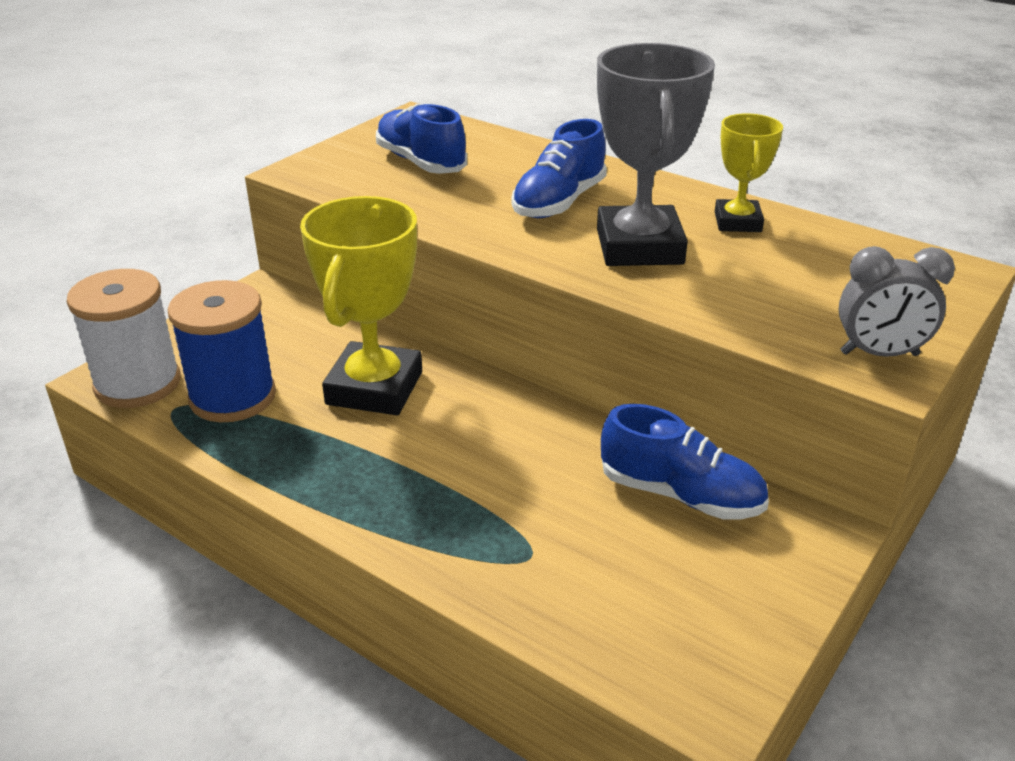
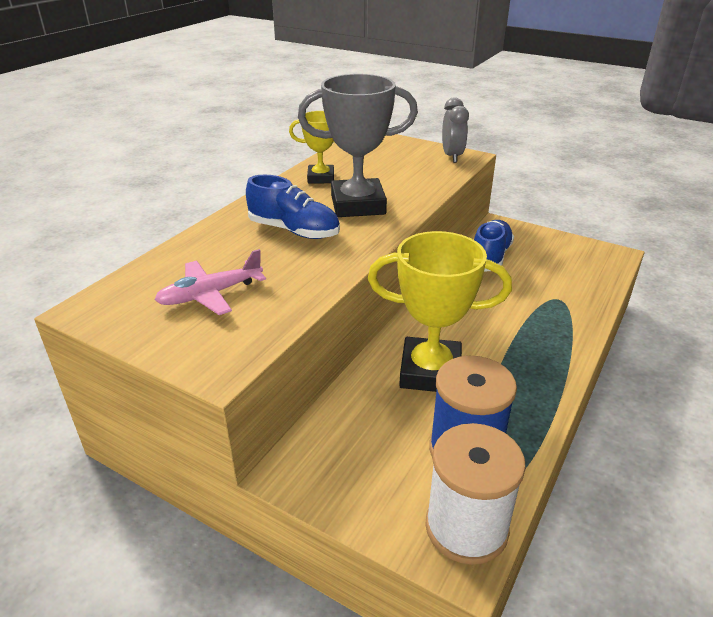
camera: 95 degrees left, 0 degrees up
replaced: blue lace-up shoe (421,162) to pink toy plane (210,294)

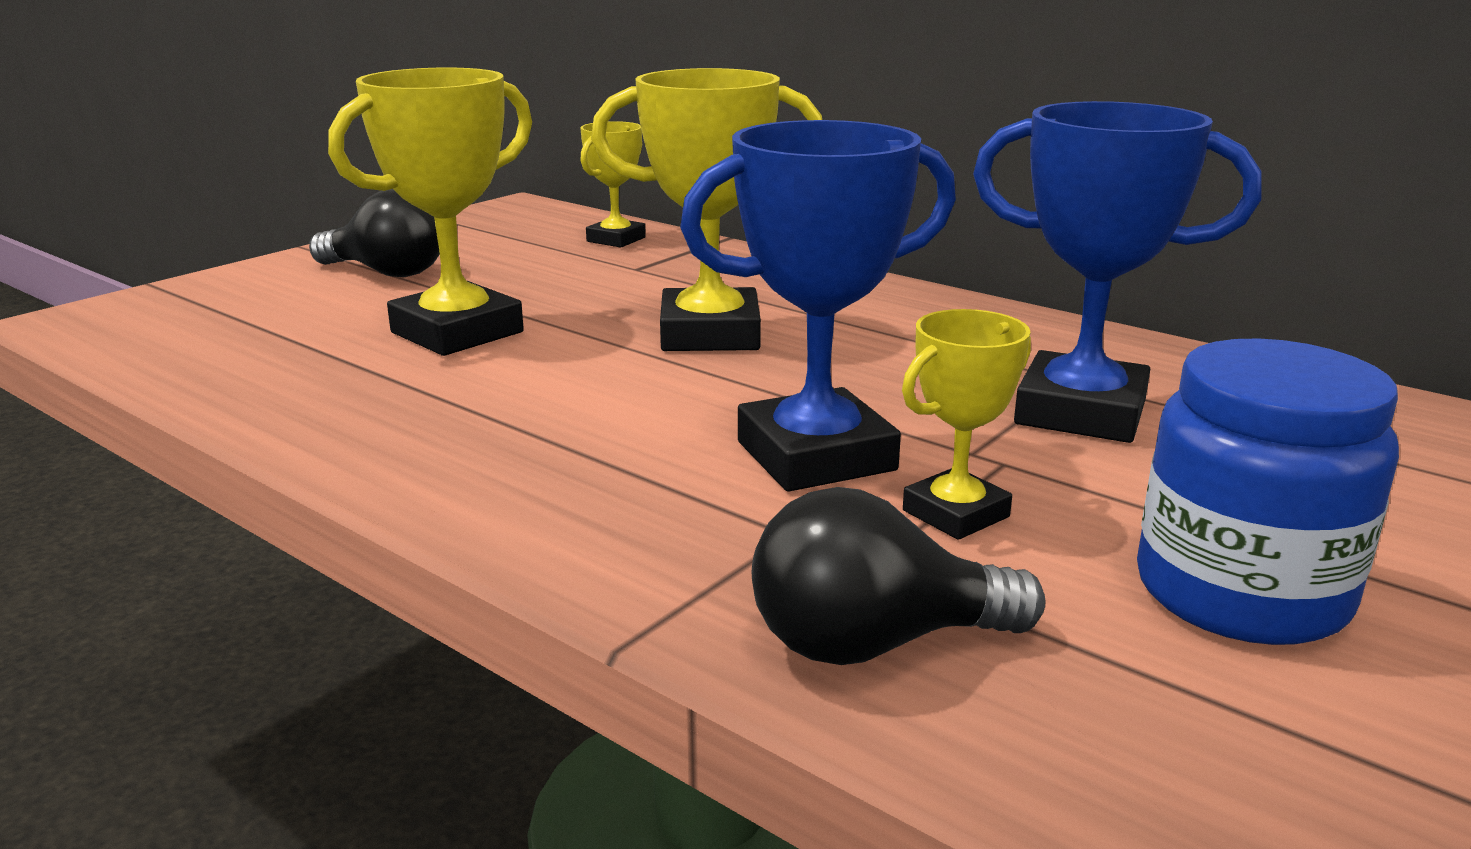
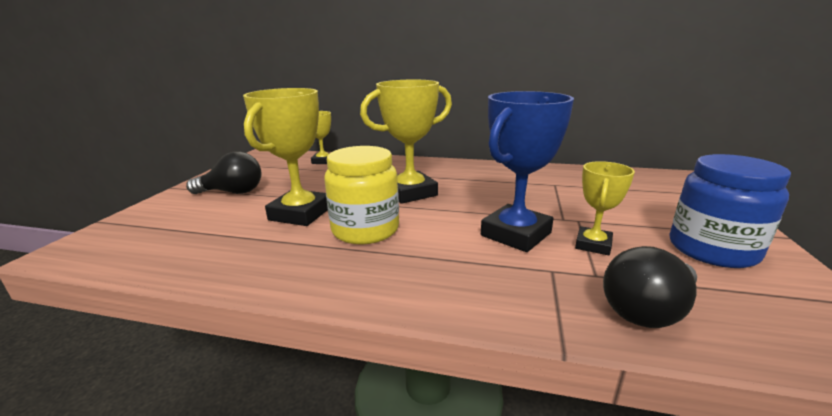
camera: 25 degrees left, 0 degrees up
removed: blue award cup (1080,412)
added: yellow preserve jar (365,230)

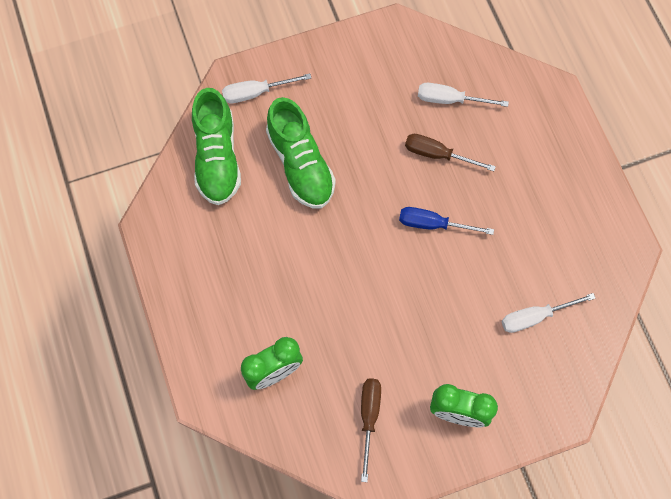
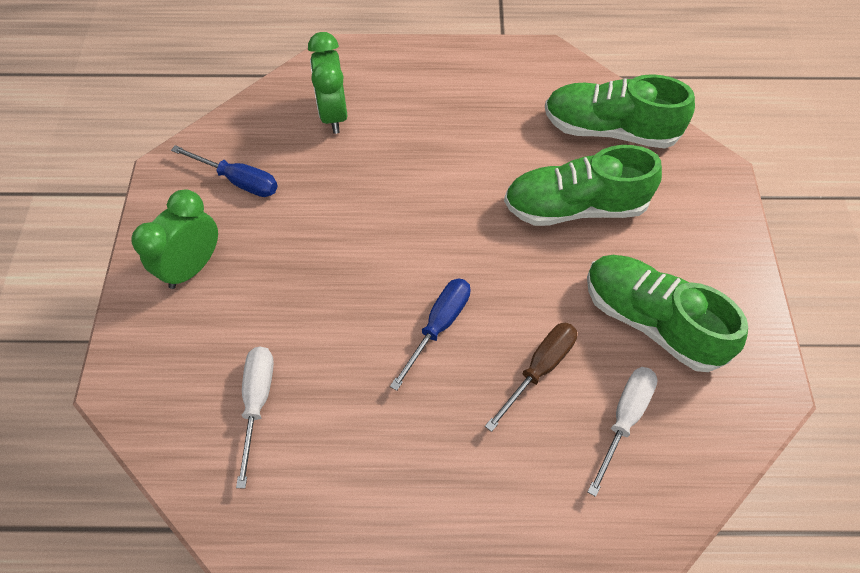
camera: 110 degrees right, 10 degrees down
removed: white flat screwdriver (256,93)
added: green lace-up shoe (651,321)
recoloured: russet flat screwdriver (369,418) to blue flat screwdriver (238,180)

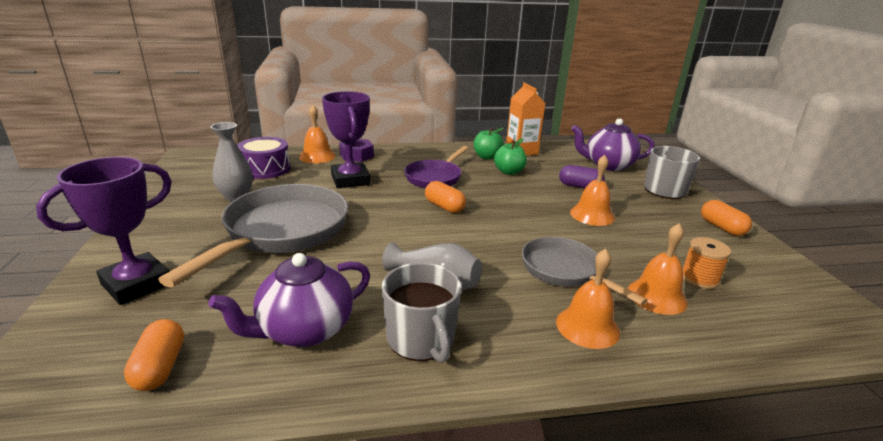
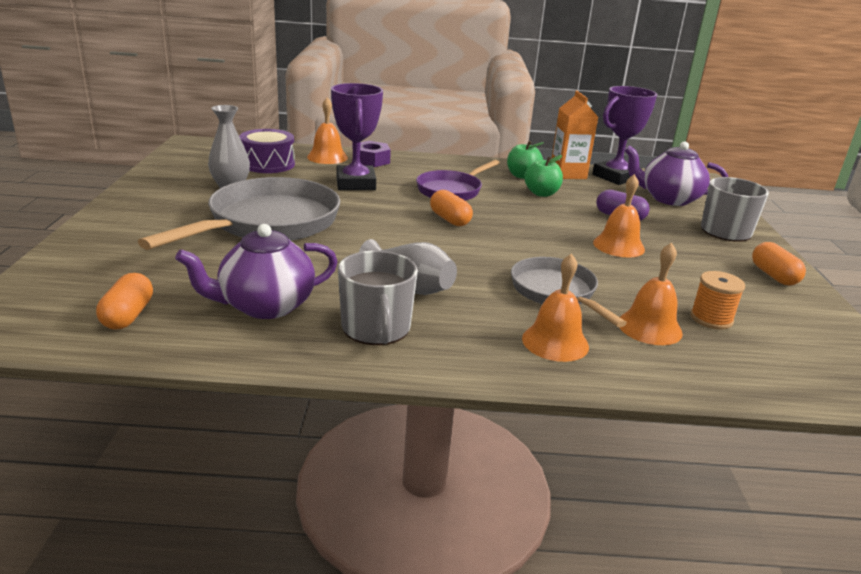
camera: 10 degrees right, 0 degrees up
moved: royal purple award cup (137,284) to (615,177)

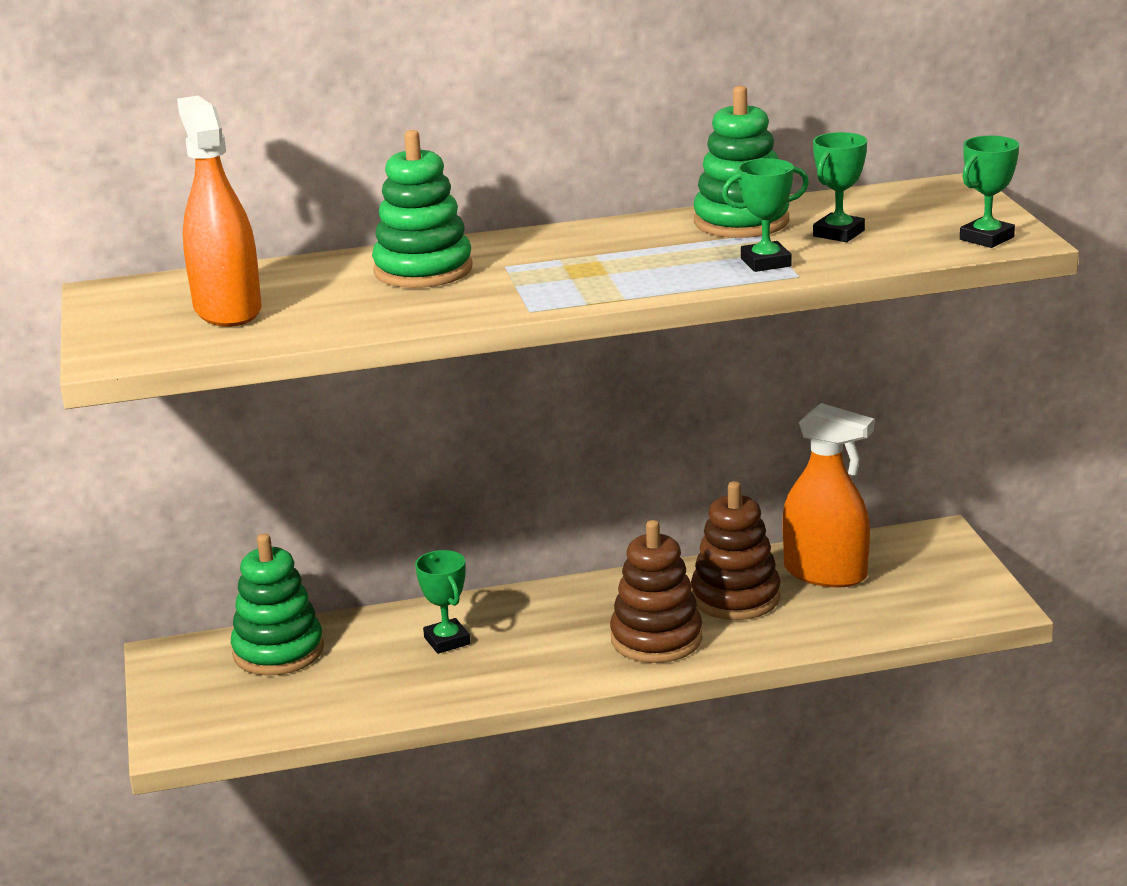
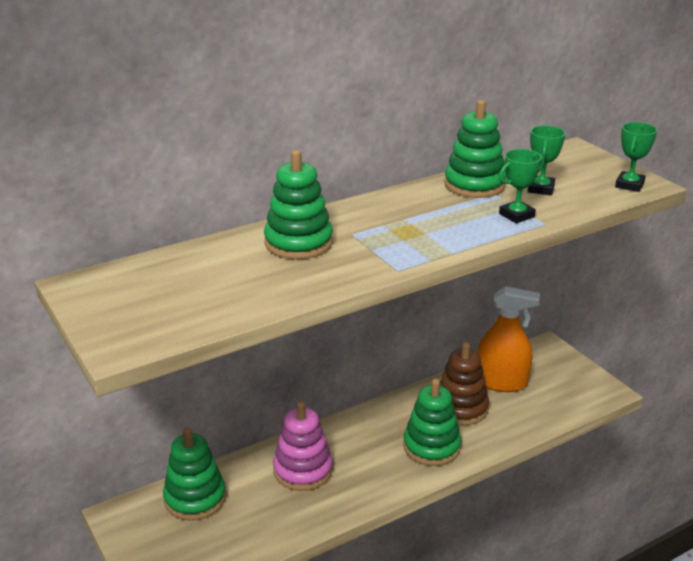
camera: 20 degrees left, 5 degrees up
removed: orange-coloured spray bottle (227,310)
replaced: green award cup (447,641) to pink stacking toy (303,470)
recoloured: russet stacking toy (656,639) to green stacking toy (431,447)

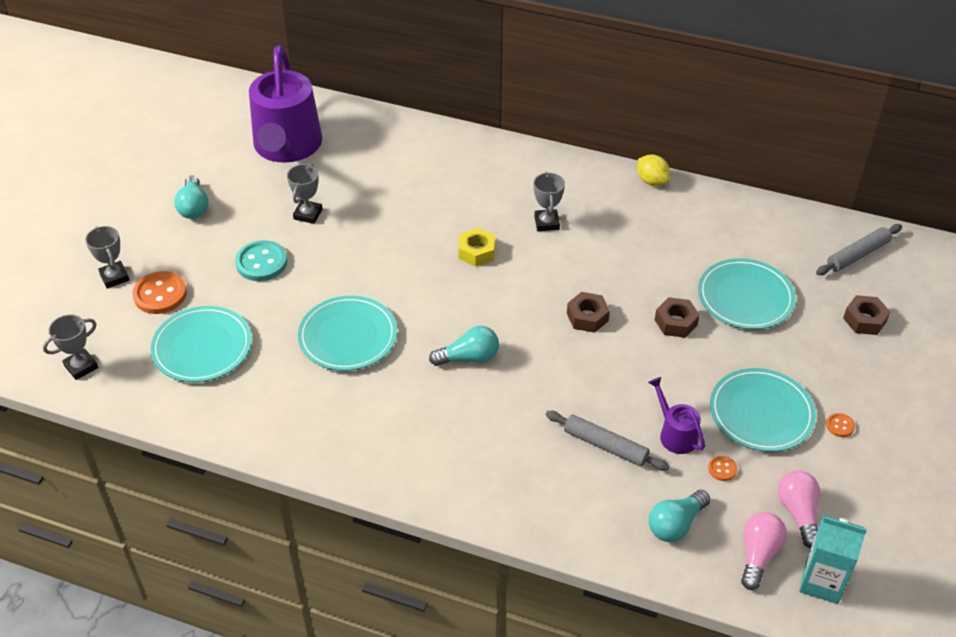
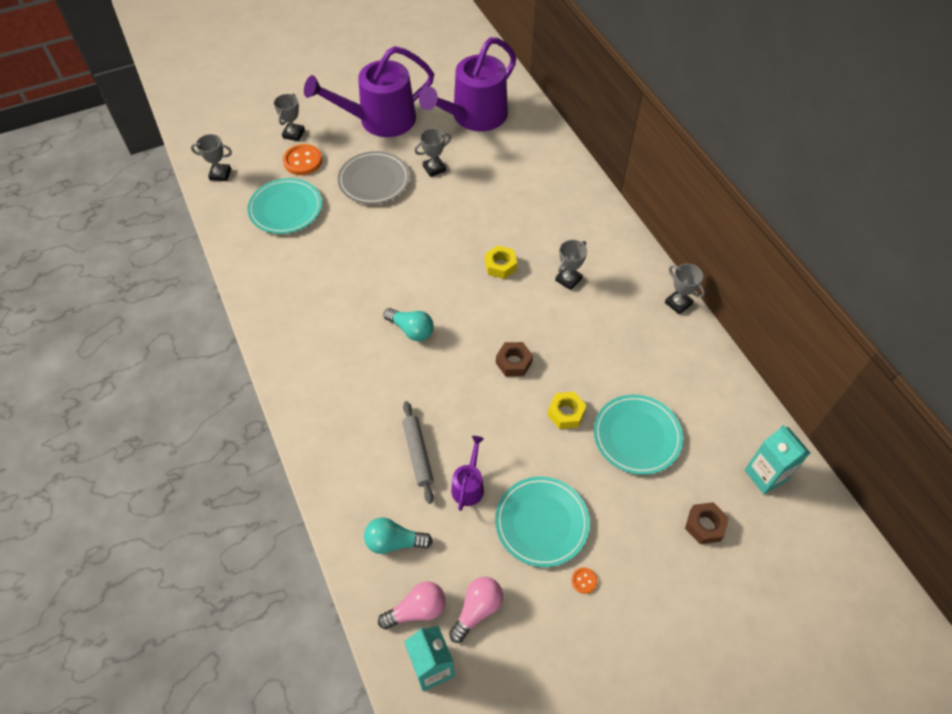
camera: 45 degrees right, 10 degrees up
removed: turquoise plate (348,336); orange-coloured shirt button (722,469)
replaced: turquoise lightbulb (194,207) to royal purple watering pot (380,120); turquoise shirt button (261,262) to gray plate (374,180); yellow citrus fruit (651,181) to gray award cup (678,303); gray dough roller (858,255) to turquoise milk carton (765,475)
recoloured: russet hex nut (675,322) to yellow hex nut (566,413)

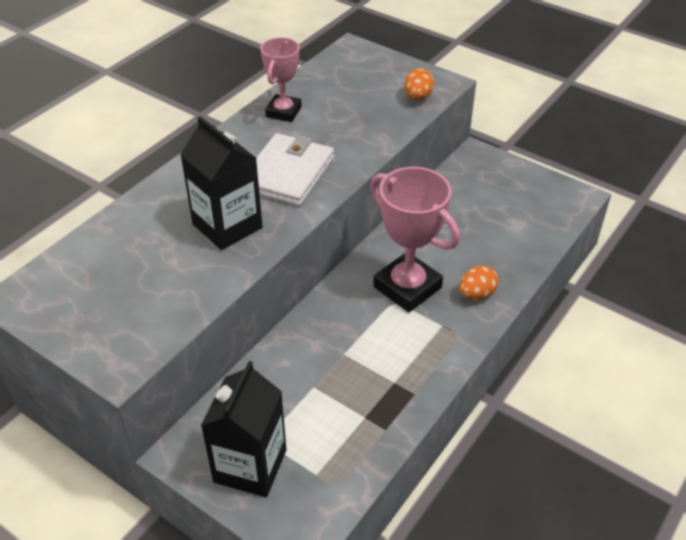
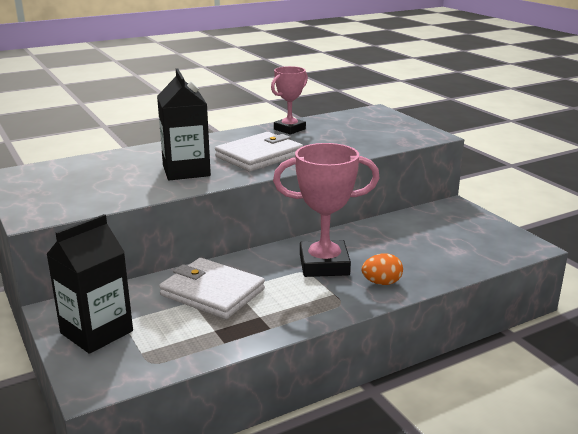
camera: 25 degrees right, 20 degrees down
removed: orange-coloured egg shape (418,97)
added: white card wallet (212,292)
turned: pink award cup (407,287) = (324,265) 75 degrees counterclockwise

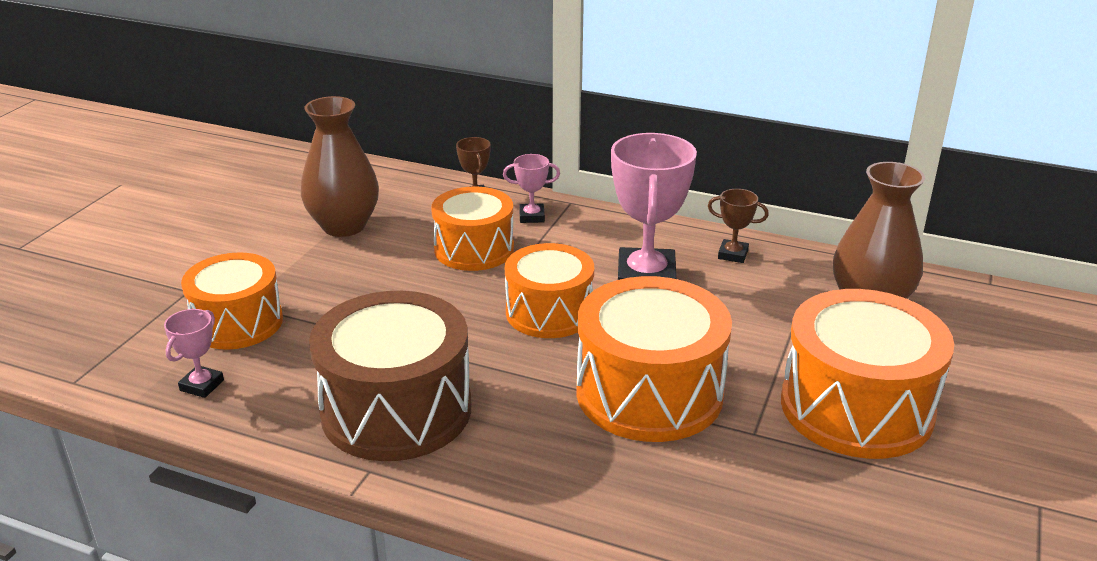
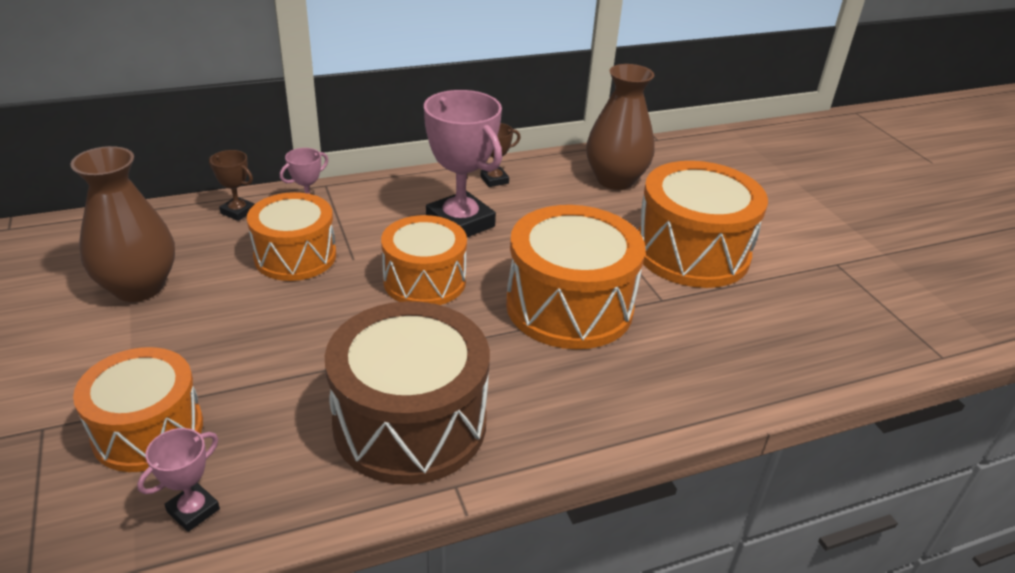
camera: 45 degrees left, 5 degrees up
turned: pink award cup (202,385) = (193,510) 60 degrees clockwise

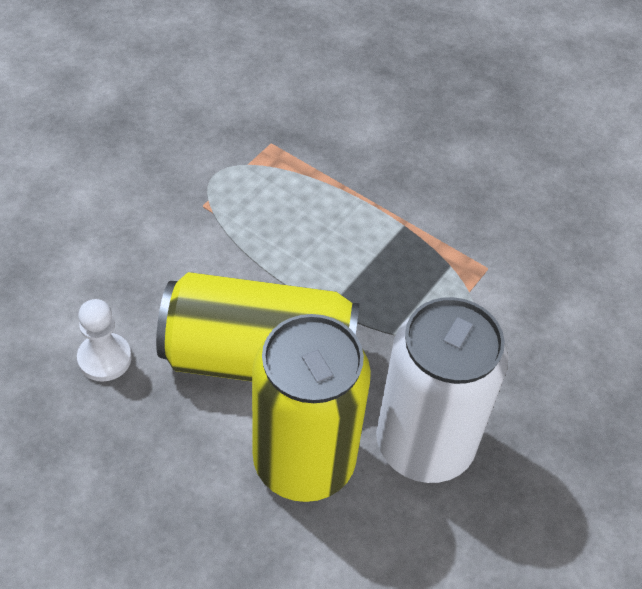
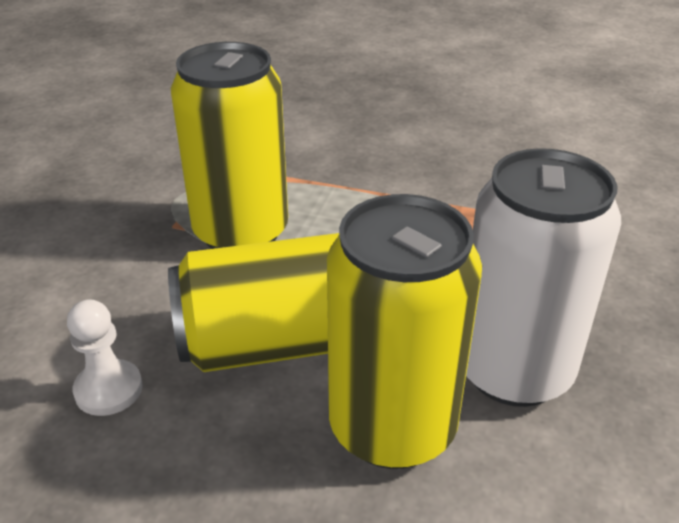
camera: 15 degrees left, 15 degrees down
added: yellow tin (241,232)

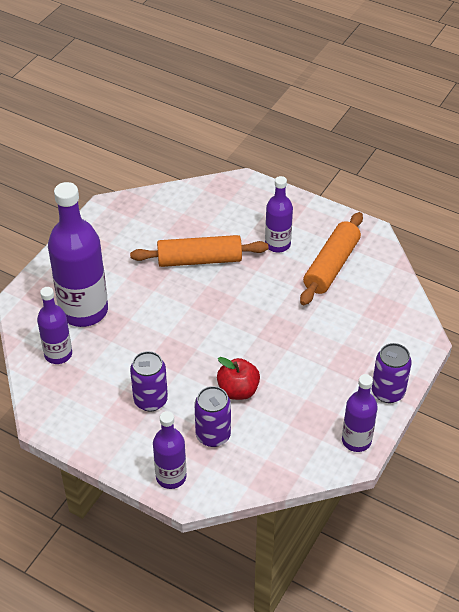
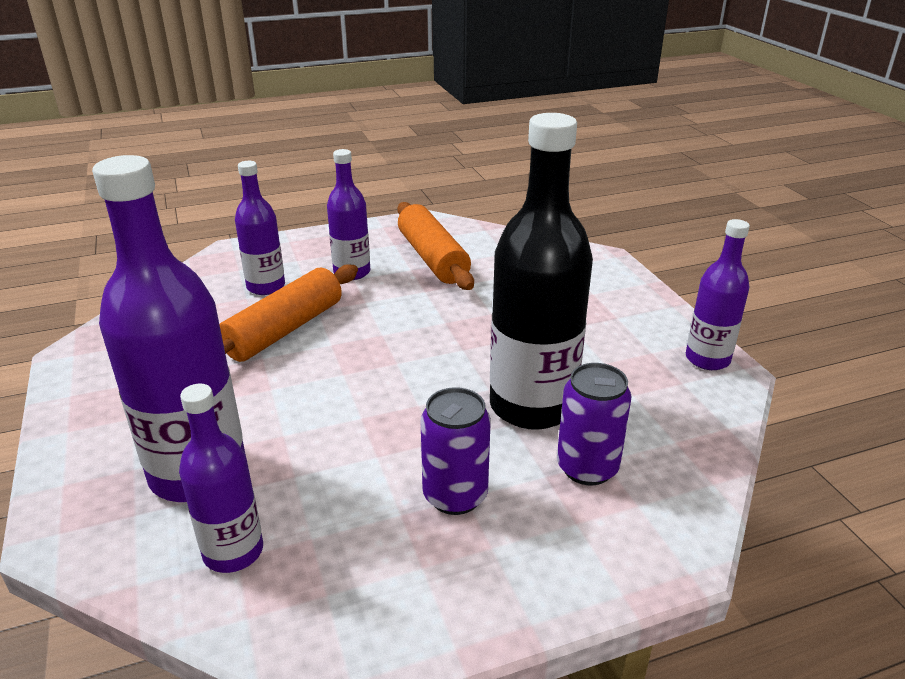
camera: 50 degrees left, 15 degrees down
removed: royal purple tin (388,392)
moved: royal purple drink bottle (171,477) to (266,287)
replaced: red toy apple (238,390) to black drink bottle (532,406)

